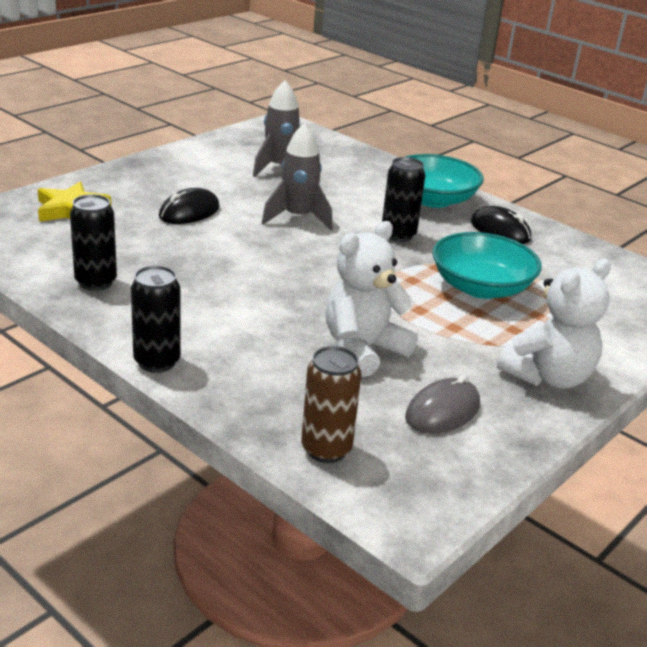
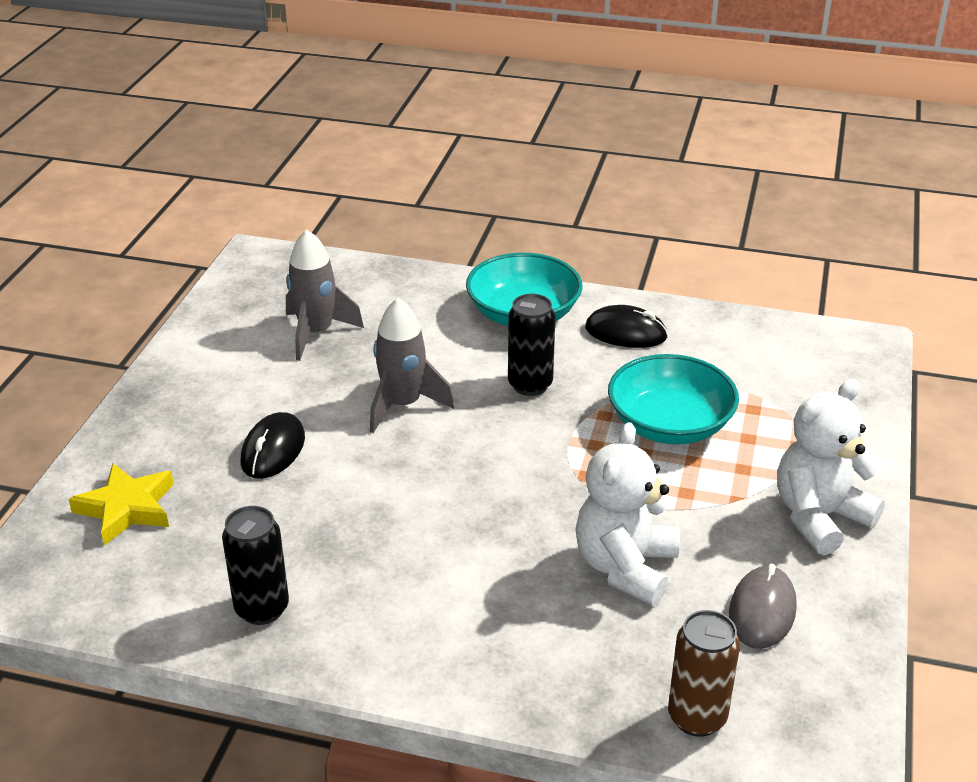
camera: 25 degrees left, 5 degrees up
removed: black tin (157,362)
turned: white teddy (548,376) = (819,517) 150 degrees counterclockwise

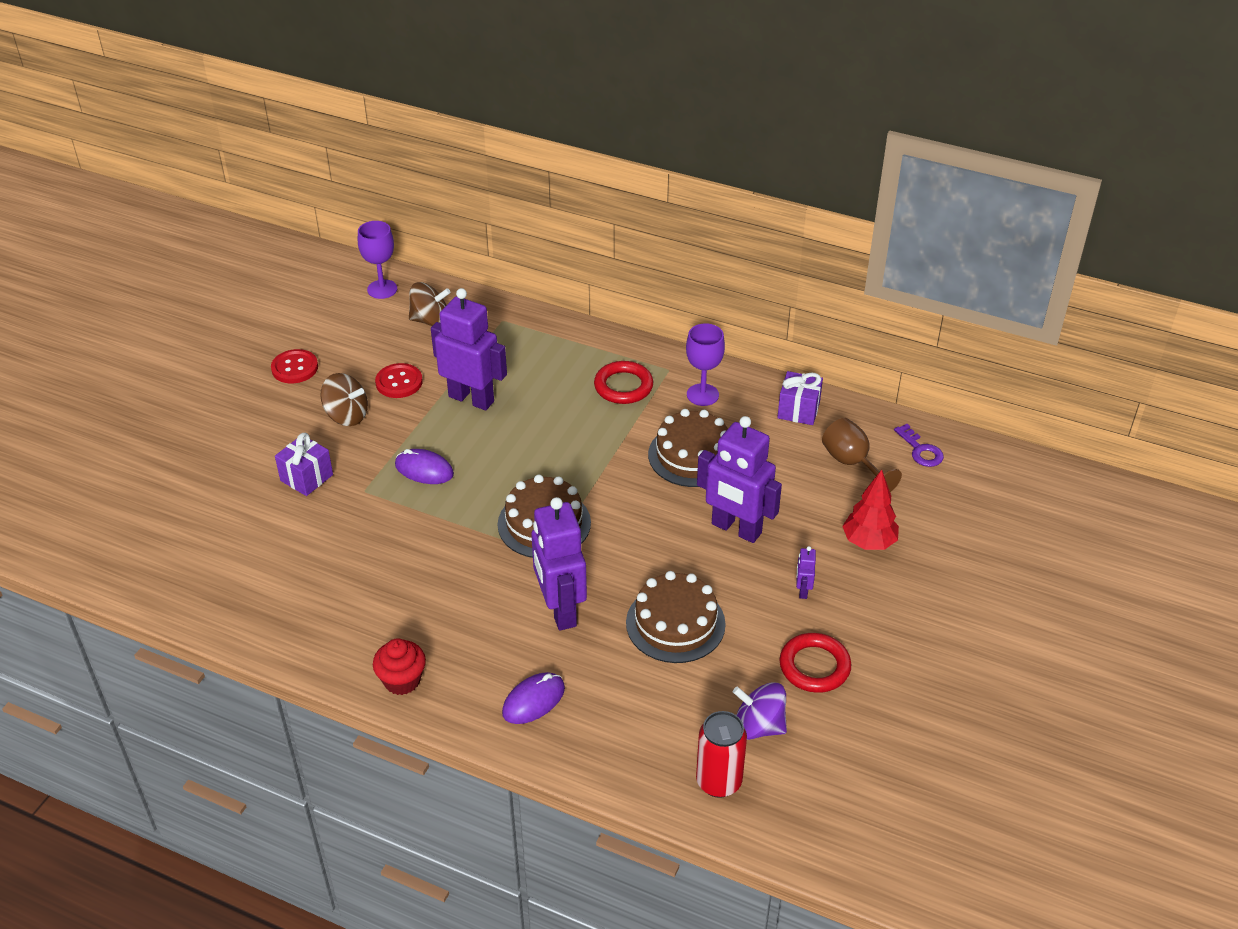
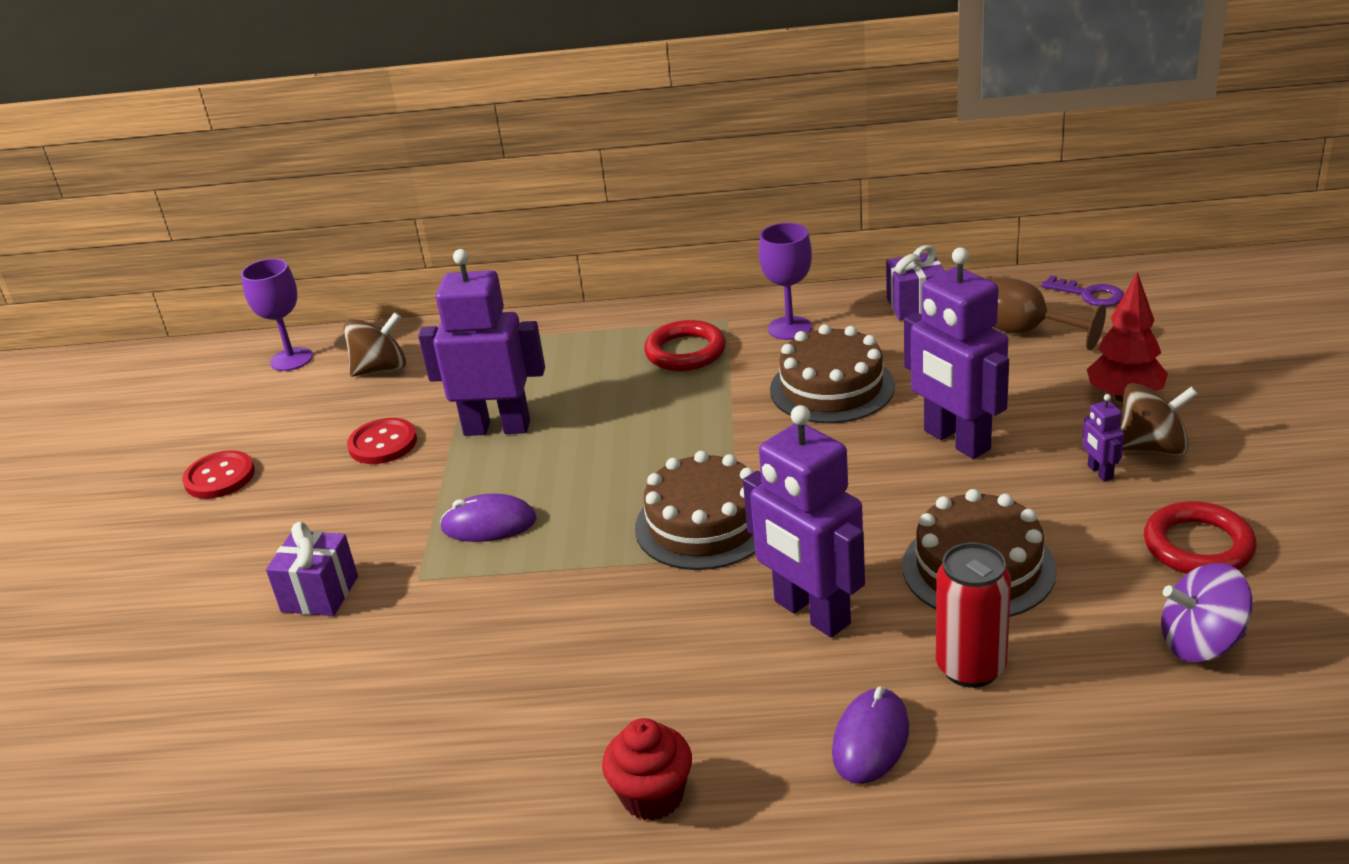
camera: 20 degrees left, 10 degrees down
moved: russet spinning top (347,415) to (1152,447); red tin (718,782) to (970,668)
turned: royal purple robot (736,529) = (956,440) 45 degrees clockwise

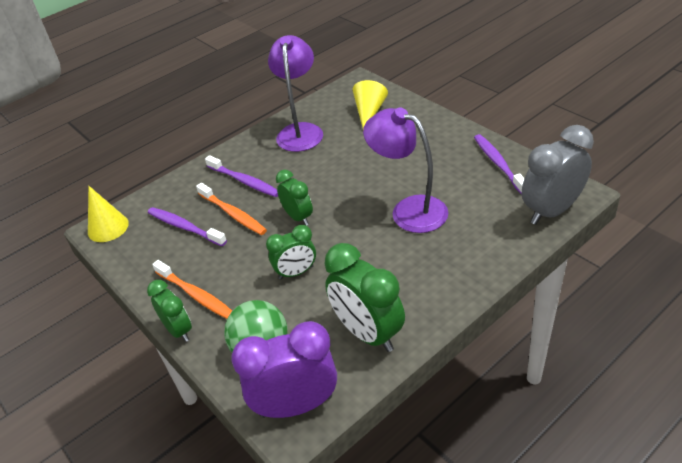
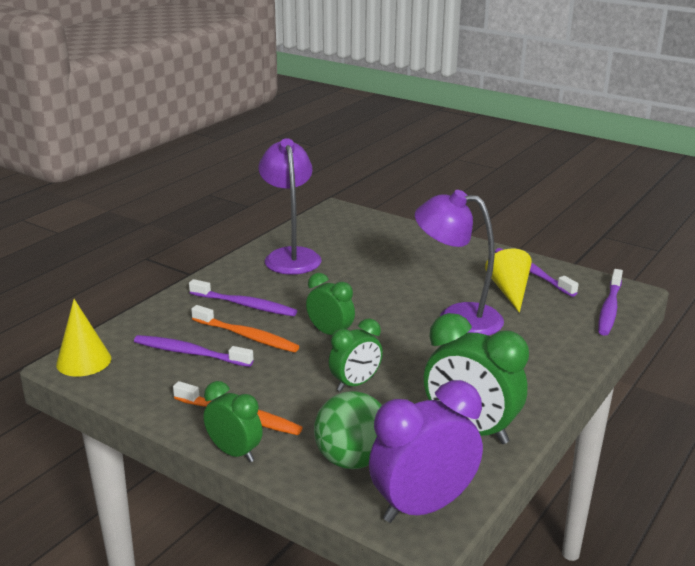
camera: 20 degrees left, 15 degrees down
moved: yellow cone (369,112) to (509,291)
replaced: gray bedside clock (551,211) to royal purple dental brush (609,308)

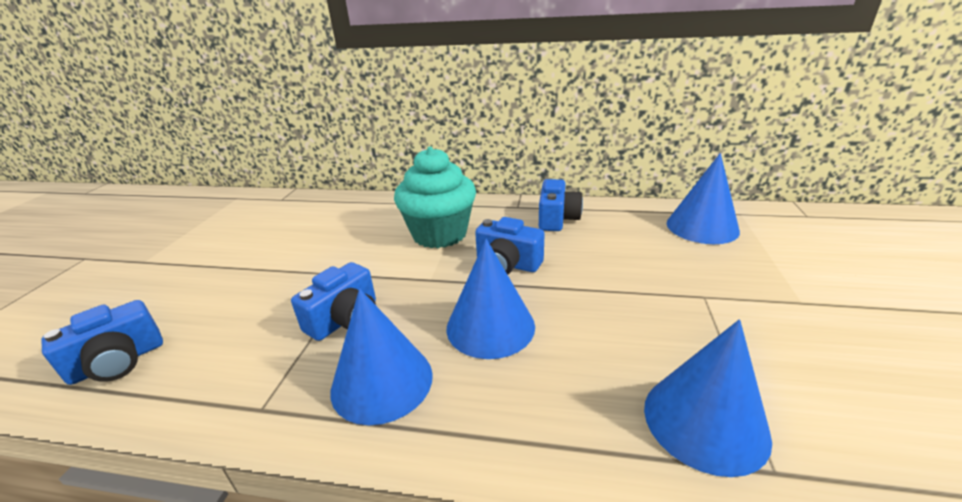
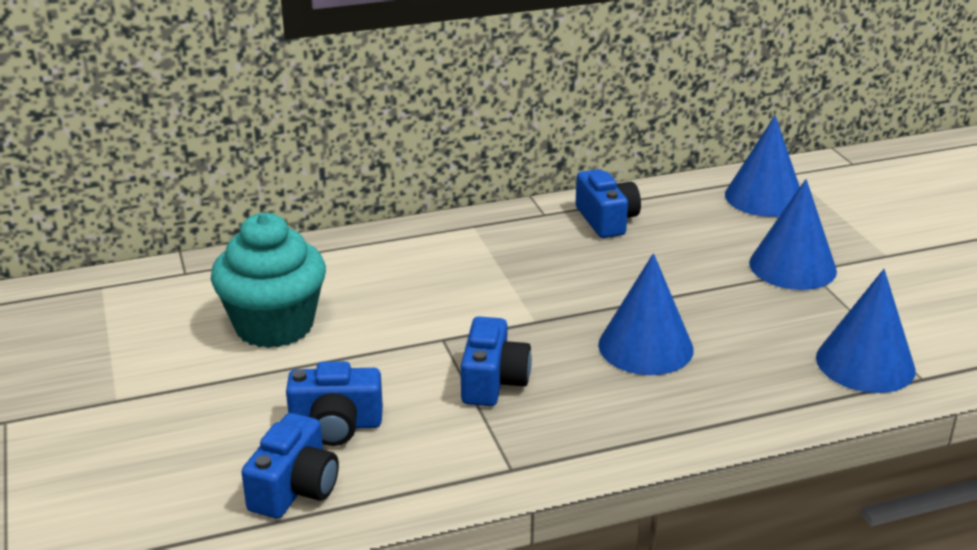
camera: 30 degrees left, 0 degrees up
moved: blue cone (382,381) to (792,266); turquoise fairy cake (439,234) to (274,326); blue photo camera (507,264) to (336,425)

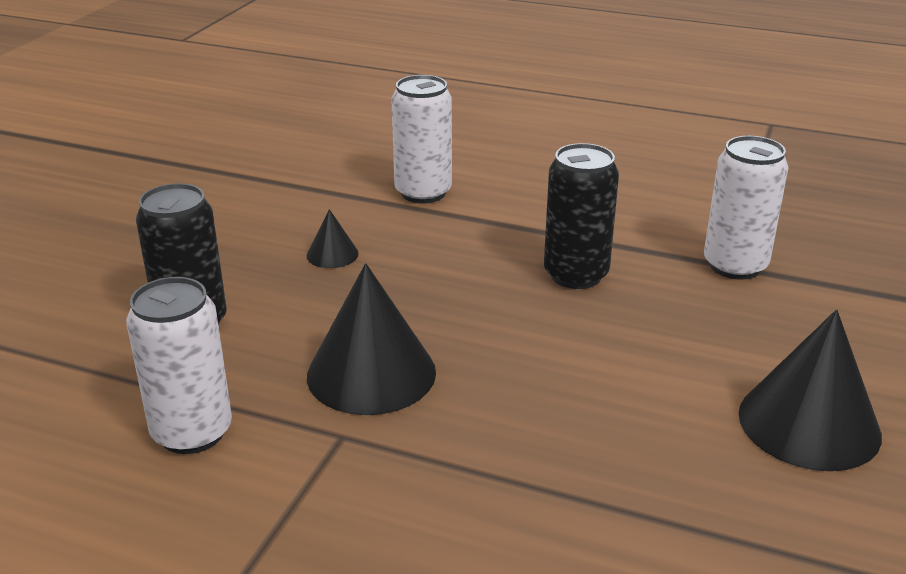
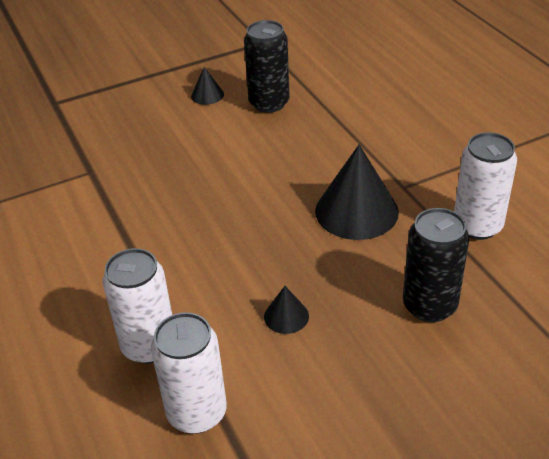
camera: 135 degrees left, 10 degrees up
moved: black tin (576,275) to (269,103); white tin (735,266) to (197,413)
resized: black cone (809,423) = (207,95) x0.48

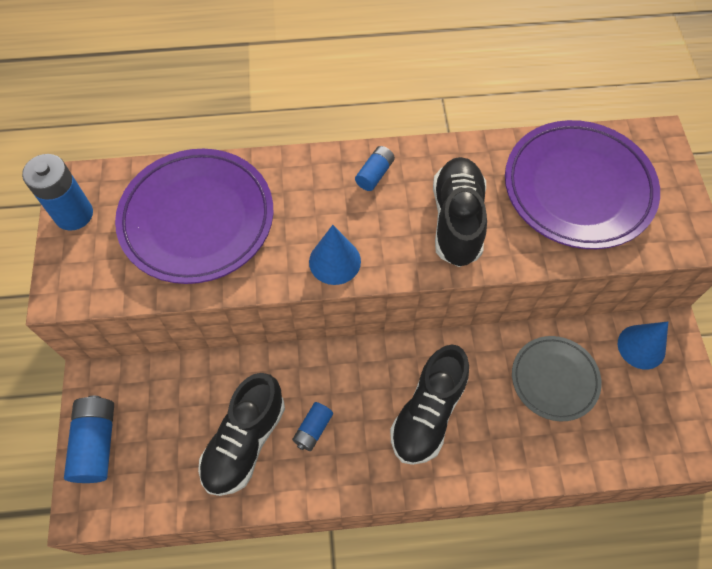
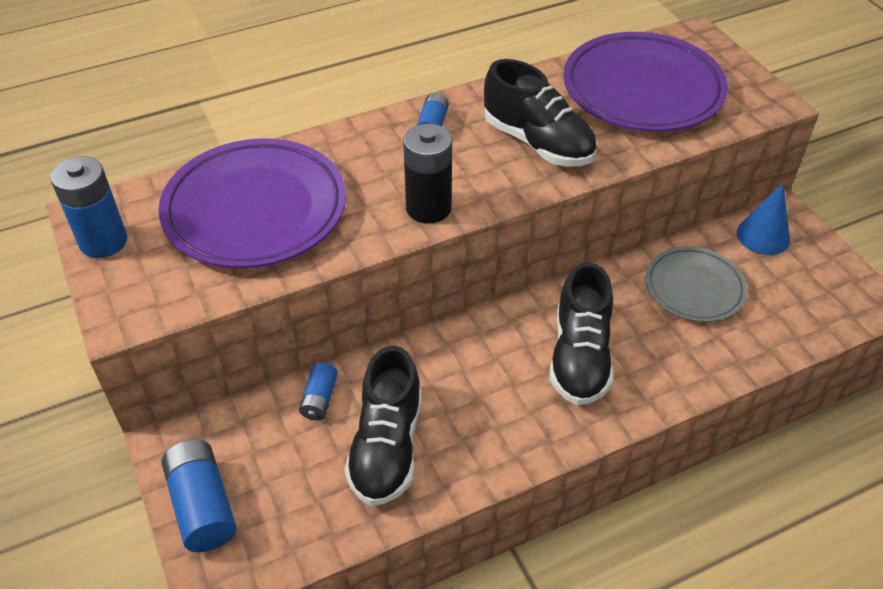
camera: 20 degrees left, 15 degrees down
moved: blue AA battery (313,429) to (319,399)
replaced: blue cone (335,261) to black AA battery (428,208)
turned: black lace-up shoe (457,220) = (538,143) 150 degrees clockwise

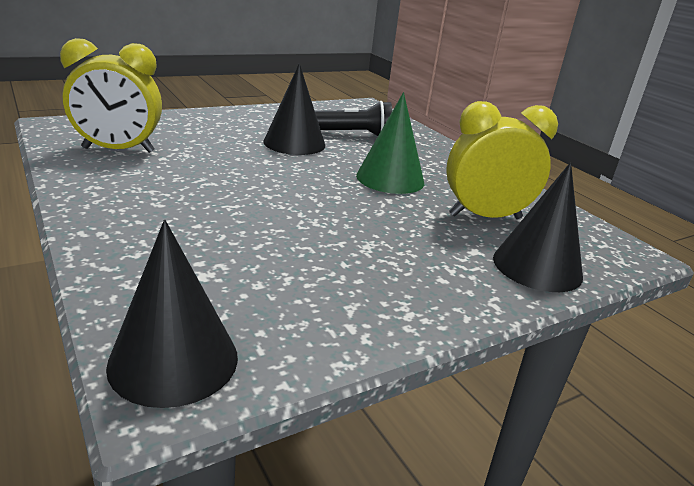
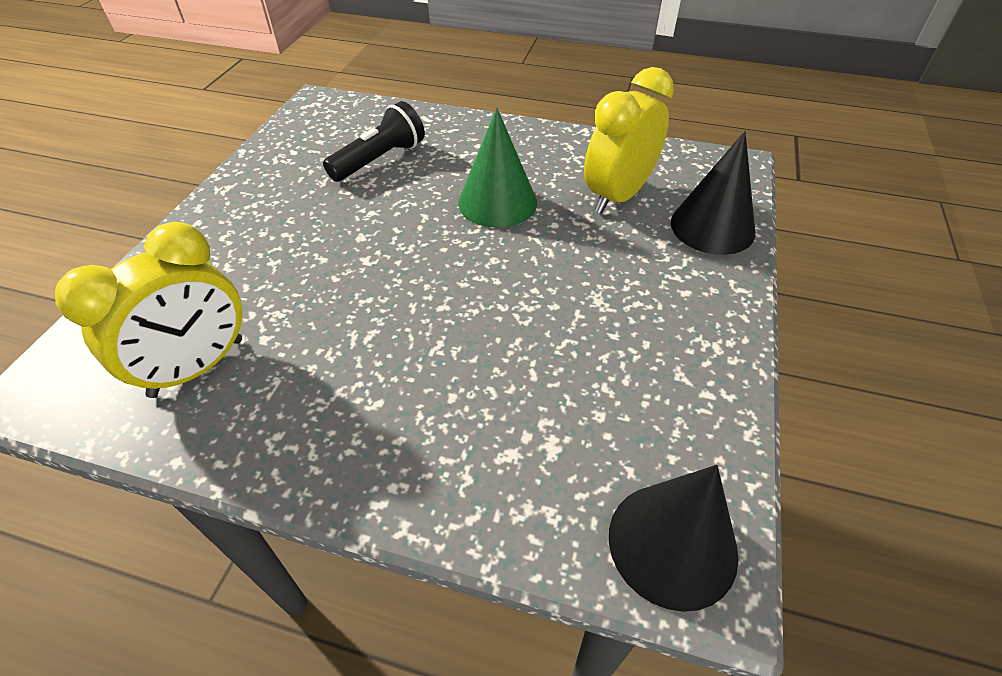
camera: 40 degrees left, 20 degrees up
removed: black cone (294,143)

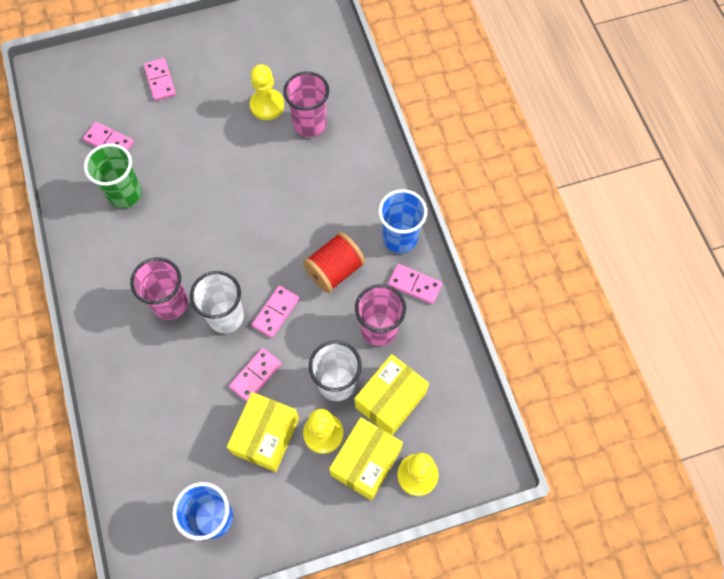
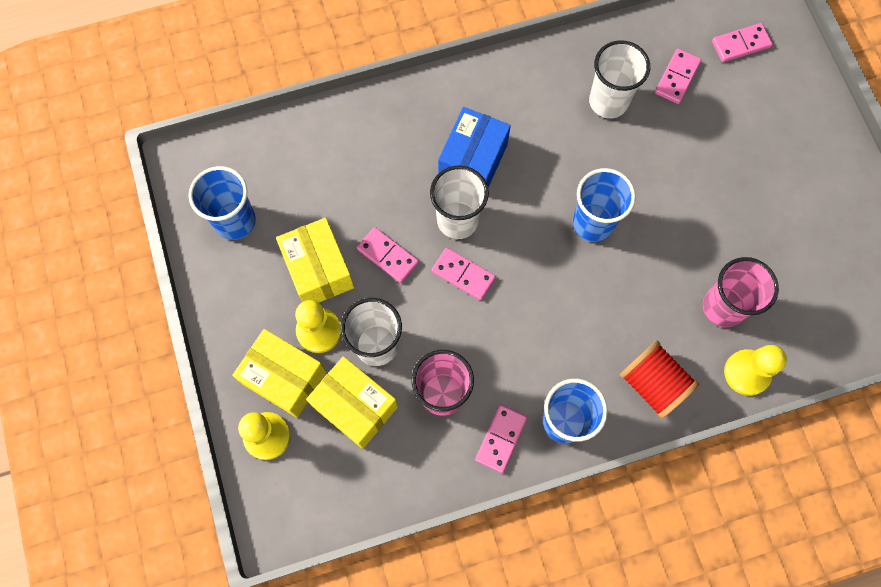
camera: 90 degrees right, 5 degrees up
added: blue cup (593,223)
moved: pink domino (160,81) to (741,44); yellow game pawn (267,105) to (747,373); red bobbin (335,270) to (653,384)
replaced: pink cup (170,303) to blue parcel (473,161)
recoloured: green cup (125,194) to white cup (608,101)
turned: yellow parcel (266,436) = (318,270) 45 degrees clockwise

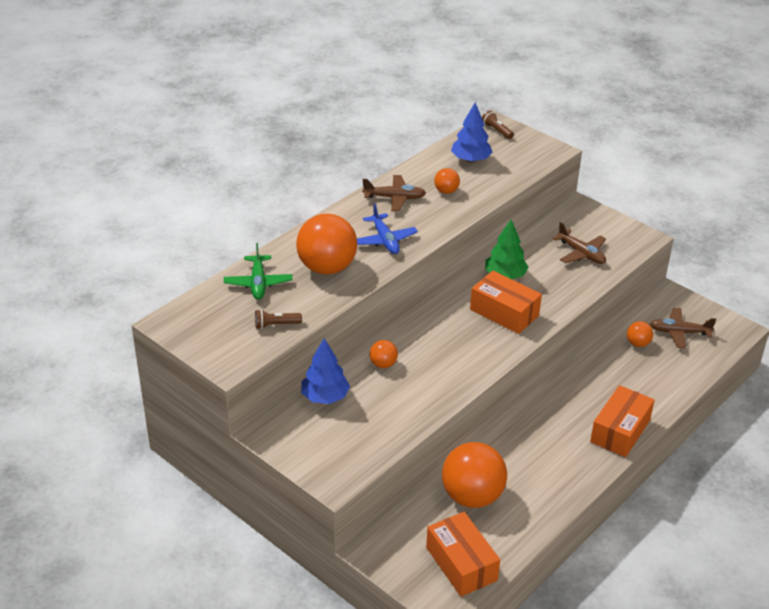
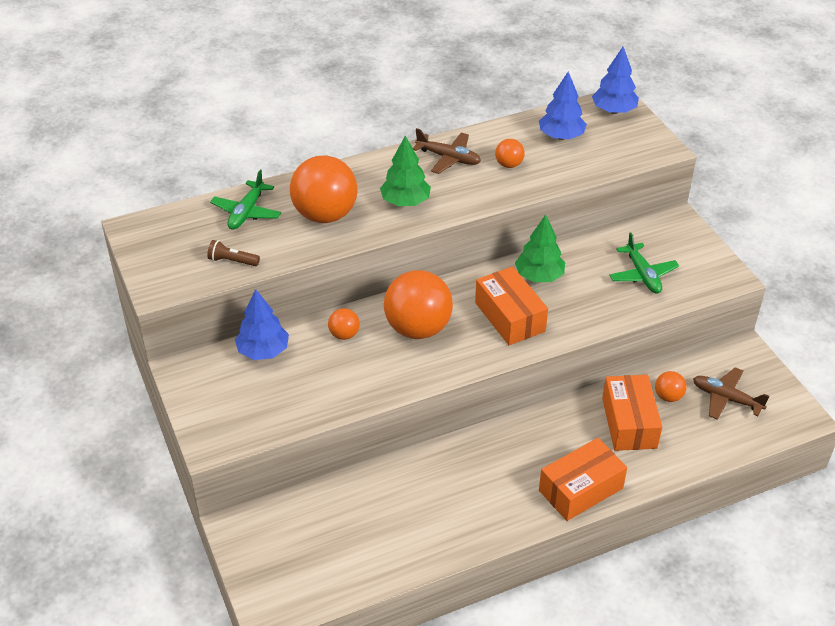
camera: 25 degrees right, 5 degrees up
moved: orange-coloured parcel (461,564) to (629,423); orange-coloured ball (472,496) to (418,328)
replaced: blue toy plane (385,240) to green toy tree (405,202); russet flashlight (496,131) to blue toy tree (614,110)
recoloured: russet toy plane (581,253) to green toy plane (642,275)

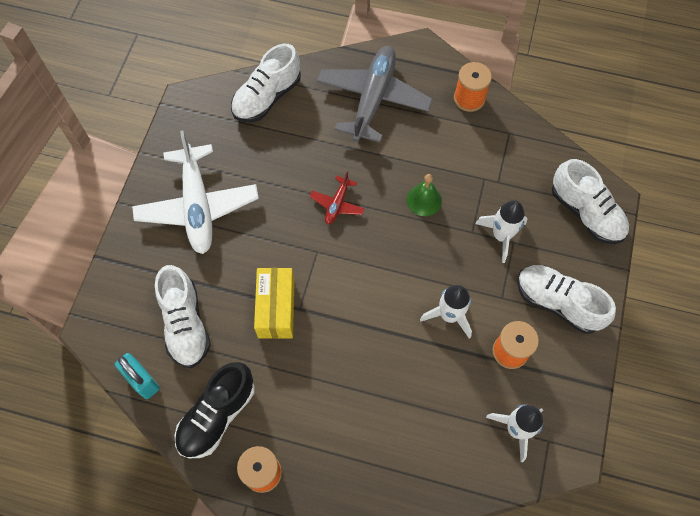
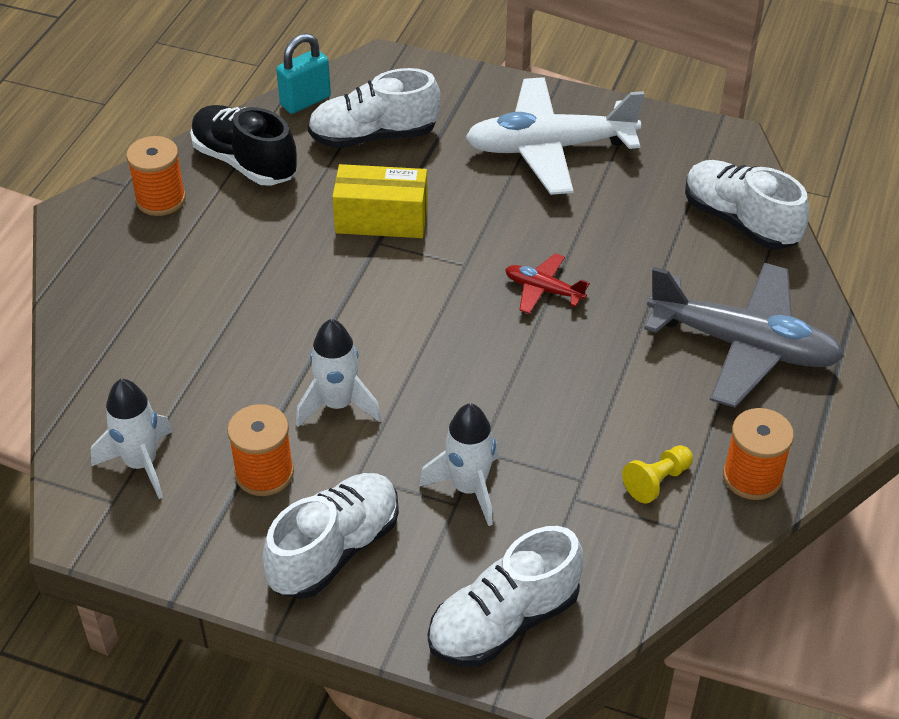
camera: 95 degrees right, 20 degrees down
removed: green bell (424,200)
added: yellow game pawn (657,481)

